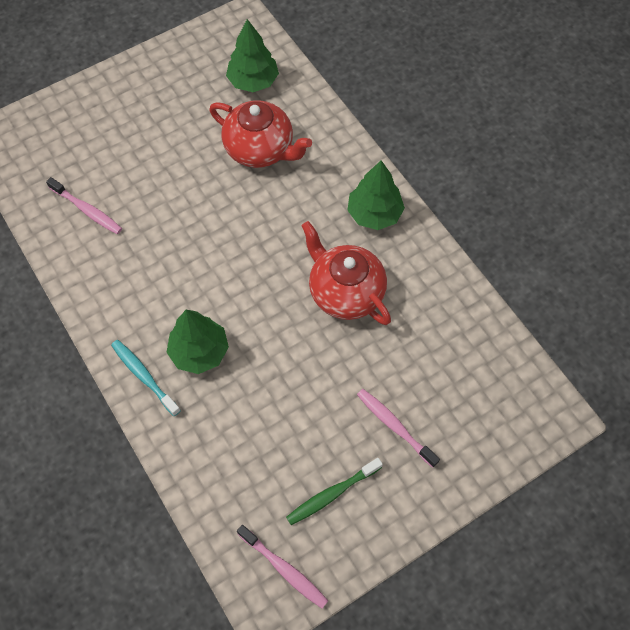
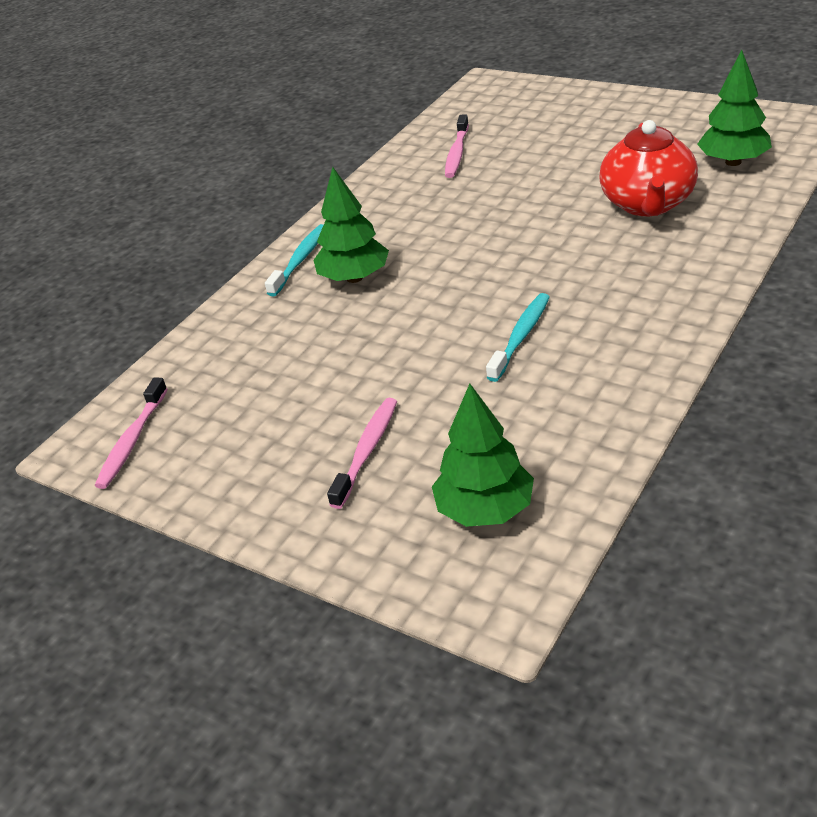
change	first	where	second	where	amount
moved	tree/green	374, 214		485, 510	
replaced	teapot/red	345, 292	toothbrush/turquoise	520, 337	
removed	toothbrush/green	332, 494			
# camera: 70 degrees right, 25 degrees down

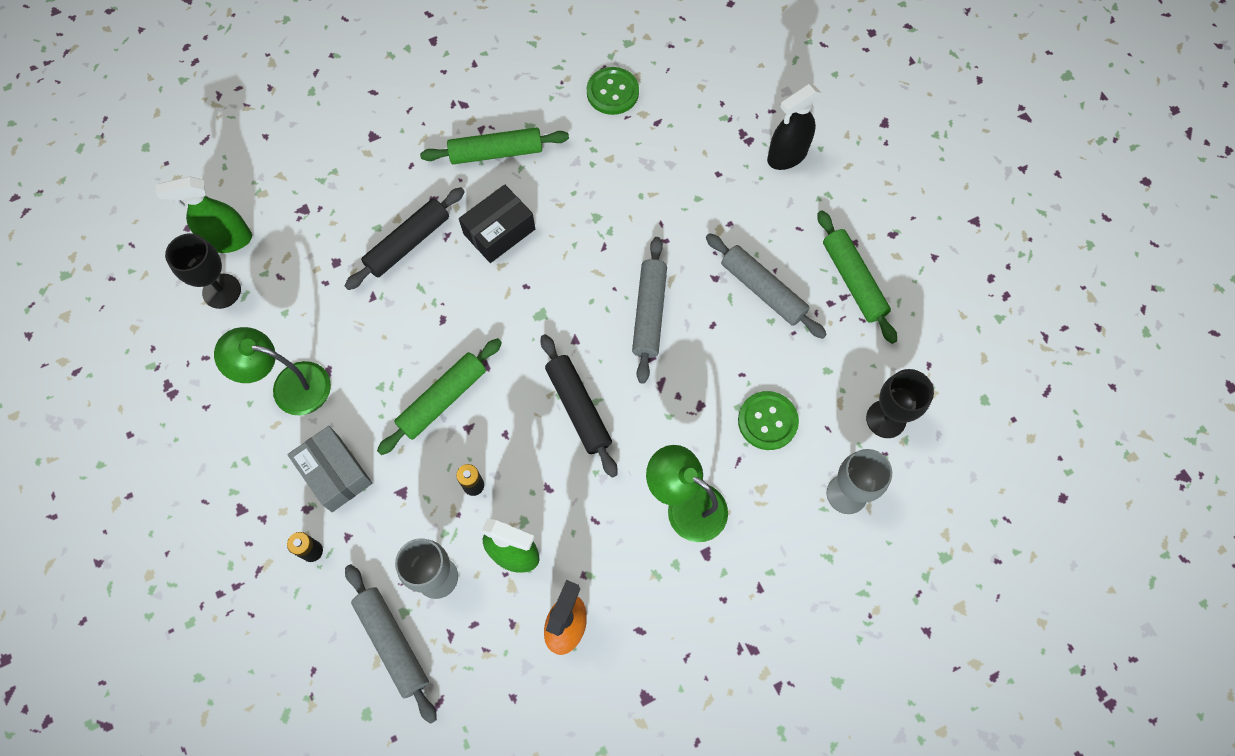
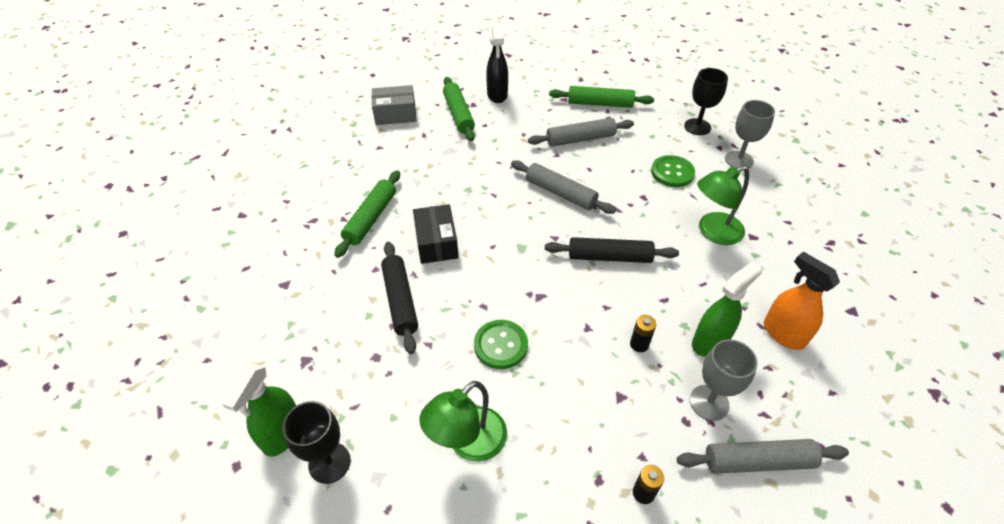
change	first	where	second	where	amount
moved	box/grey	335, 473		395, 114	
moved	rolling pin/green	443, 399		458, 114	
moved	button/green	612, 92		500, 345	
# camera: 60 degrees left, 20 degrees down

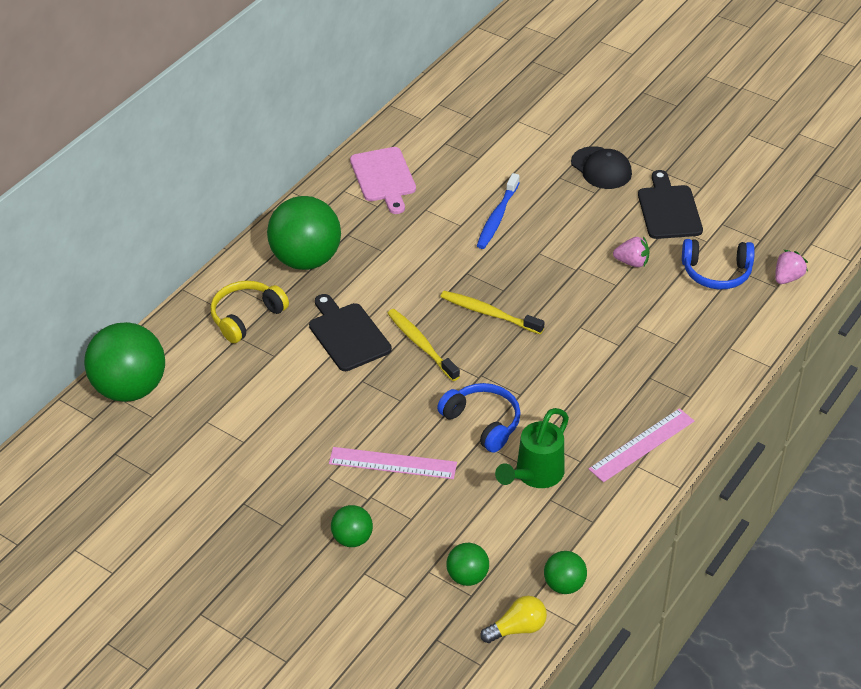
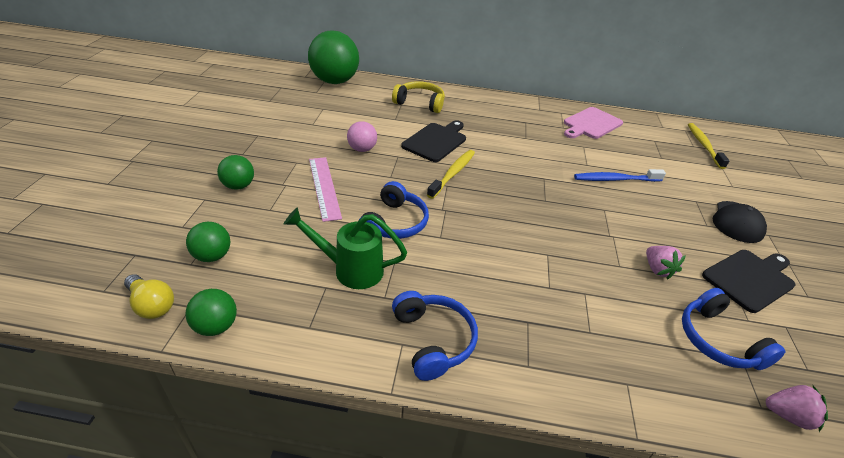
change	first	where	second	where	amount
added			ball/pink	362, 149	
replaced	ruler/pink	641, 445	headphones/blue	433, 340	
moved	toothbrush/yellow	489, 313		704, 145	
removed	ball/green	306, 259			
# camera: 60 degrees right, 5 degrees down

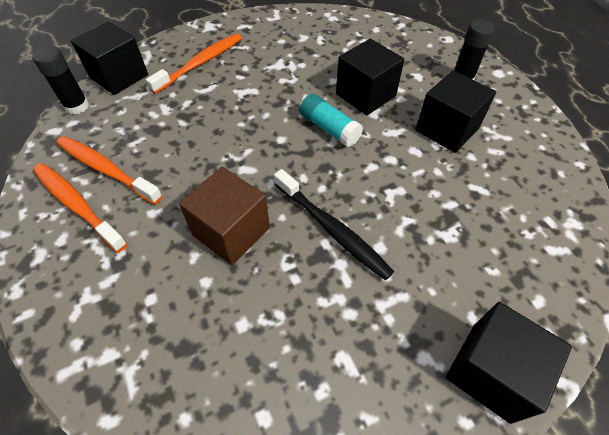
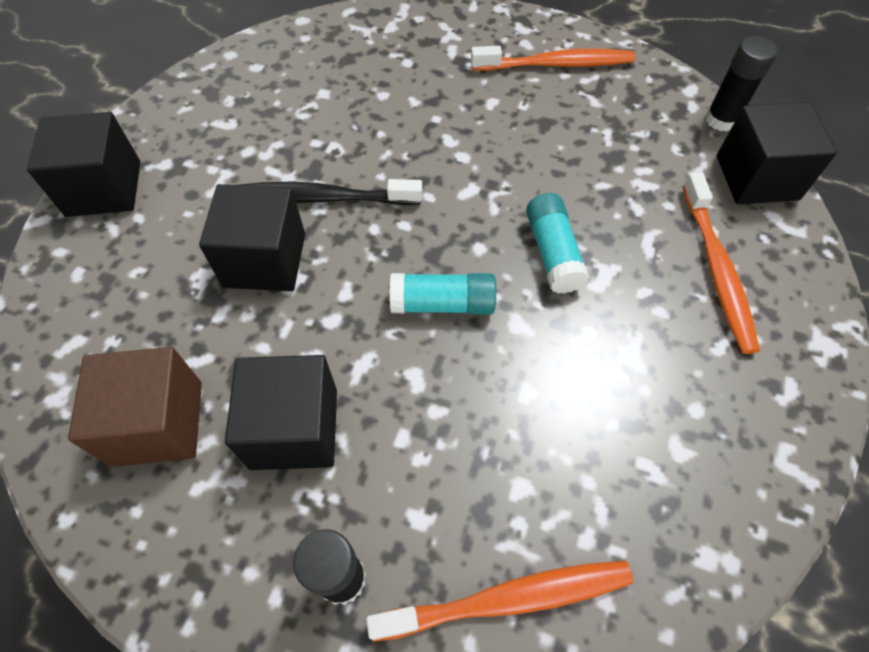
change	first	where	second	where	amount
moved	cube/brown	231, 231		158, 423	
moved	cube/black	365, 95		265, 260	
moved	toothbrush/orange	106, 169		508, 599	
added			glue stick/turquoise	553, 253	
# camera: 135 degrees right, 5 degrees up

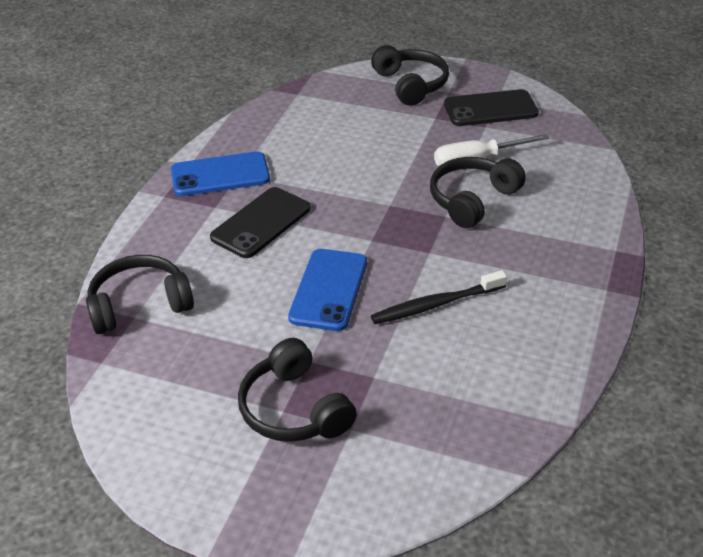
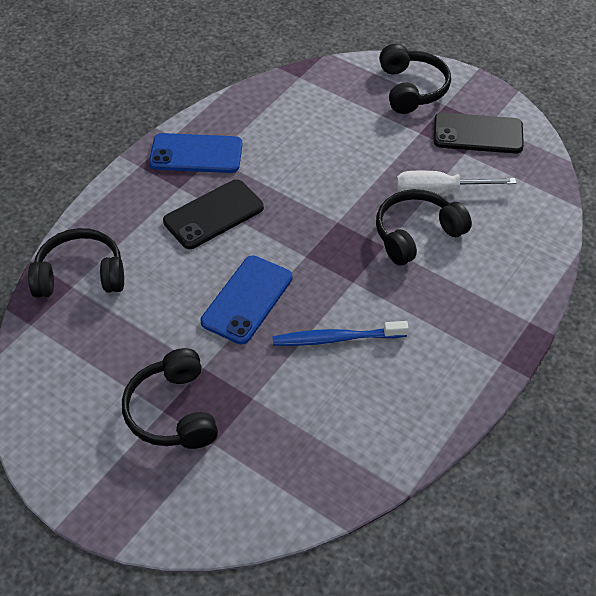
change	first	where	second	where	amount
recoloured	toothbrush/black	436, 304	toothbrush/blue	336, 338	
# camera: 15 degrees right, 10 degrees up

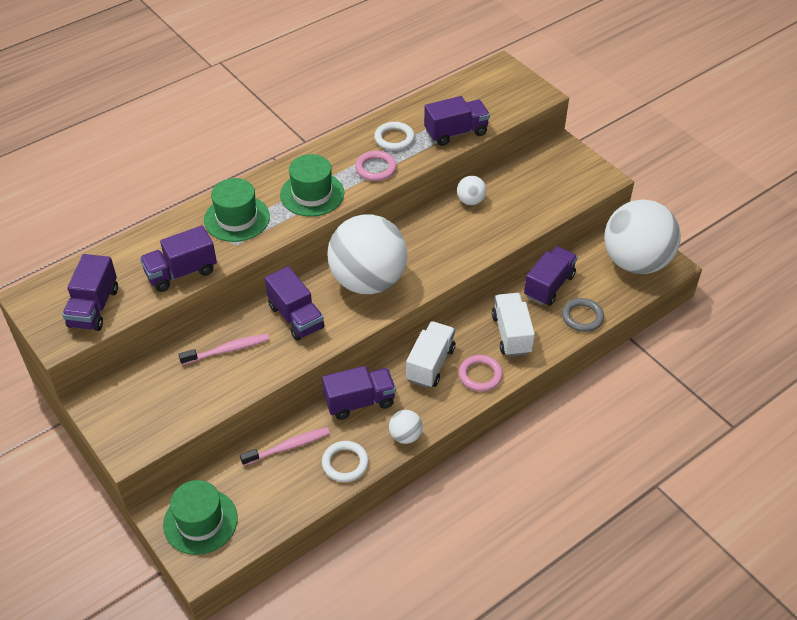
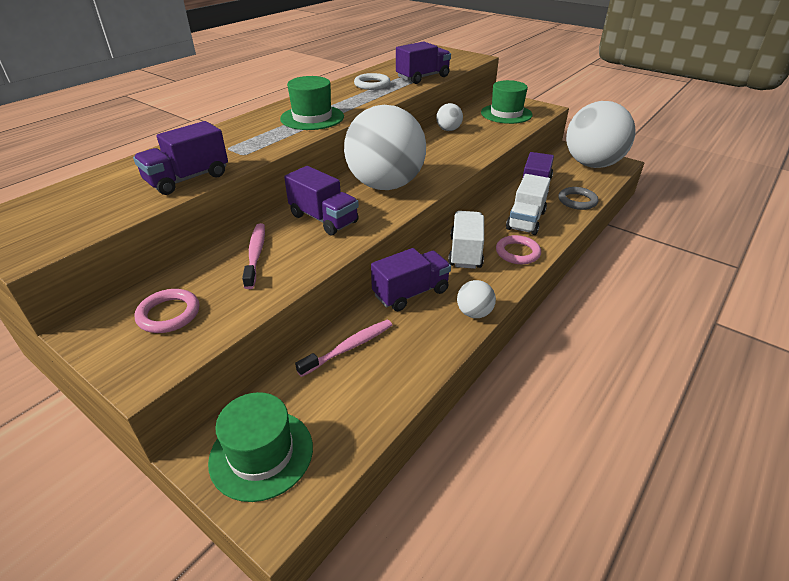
change	first	where	second	where	amount
moved	ring/pink	376, 168		169, 314	
turned	toothbrush/pink	227, 350		256, 255	60 degrees counterclockwise
moved	hat/green	237, 218		506, 114	
turned	truck/white	511, 334		526, 220	135 degrees counterclockwise
removed	truck/purple	94, 307			
removed	ring/white	345, 463			
# camera: 15 degrees left, 10 degrees down

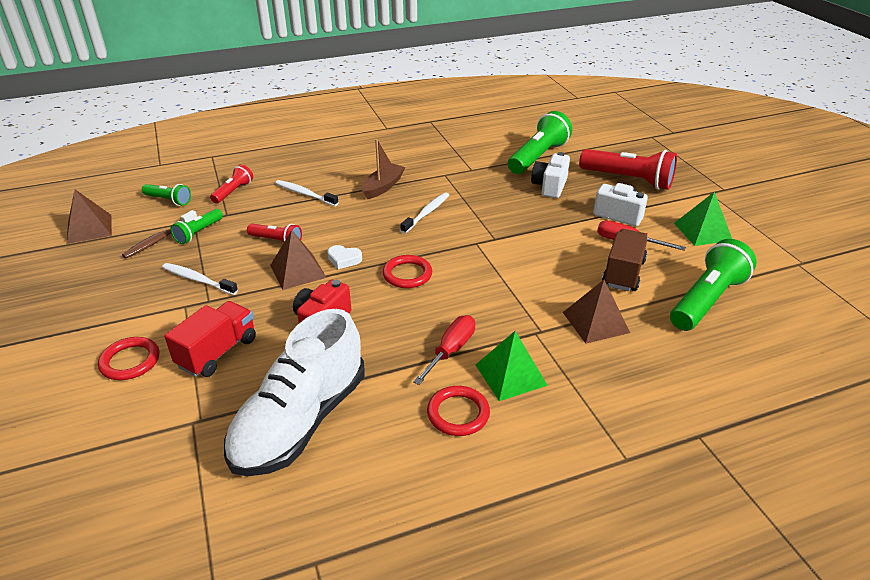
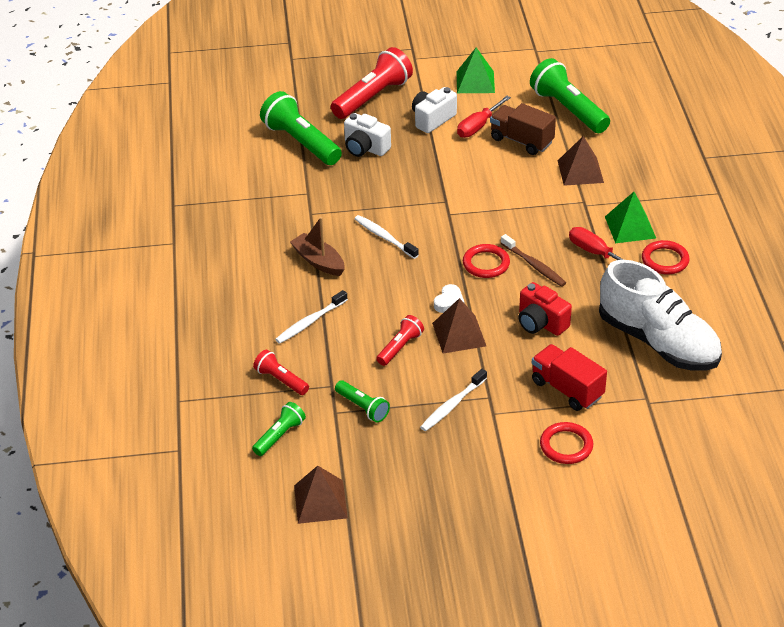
change	first	where	second	where	amount
moved	toothbrush/brown	160, 239		534, 265	
# camera: 75 degrees left, 5 degrees up

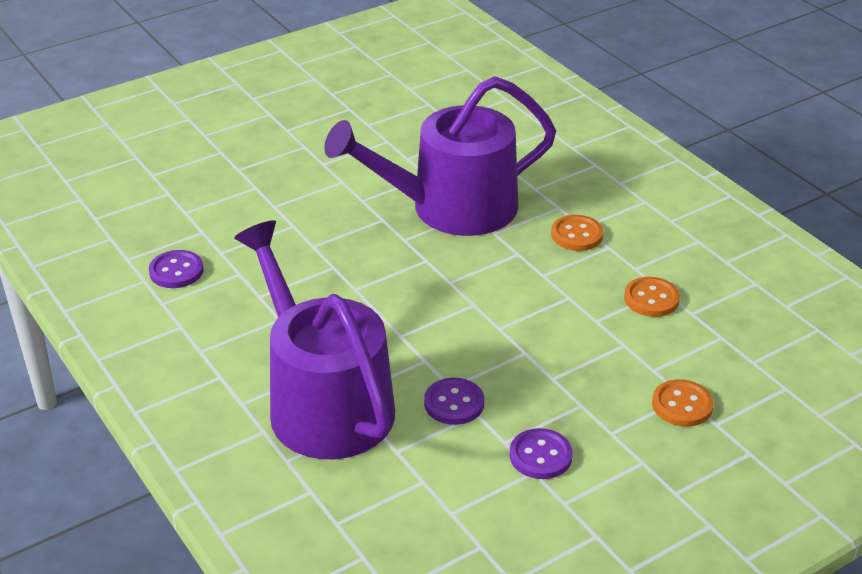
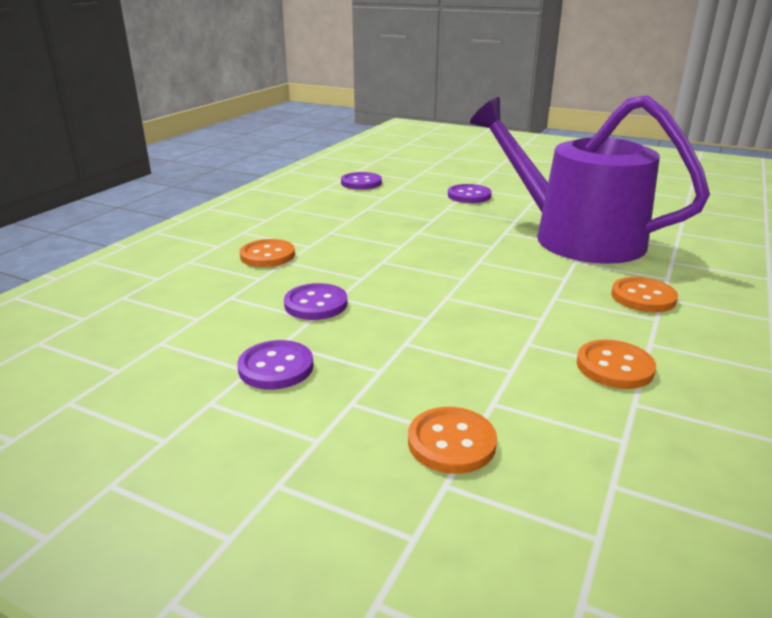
change	first	where	second	where	amount
replaced	watering can/purple	323, 402	button/orange	267, 255	
added			button/purple	469, 195	
# camera: 60 degrees right, 10 degrees down

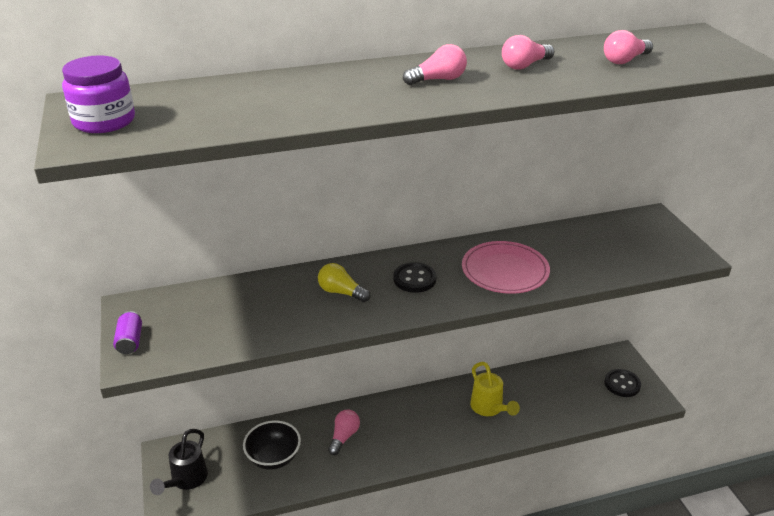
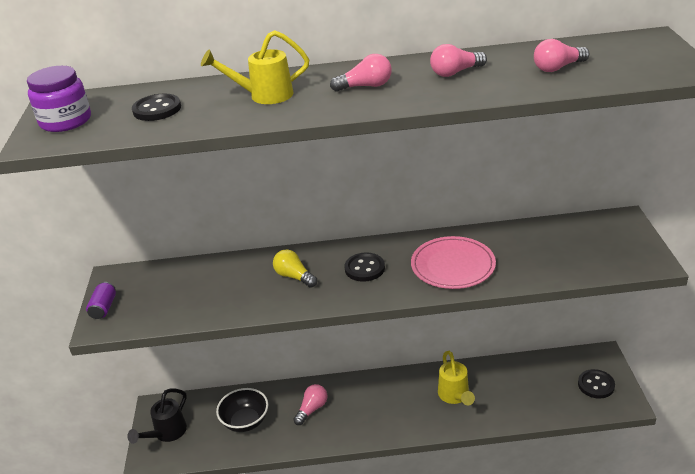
change	first	where	second	where	amount
added			button/black	157, 109	
added			watering can/yellow	263, 96	
# camera: 15 degrees right, 0 degrees up

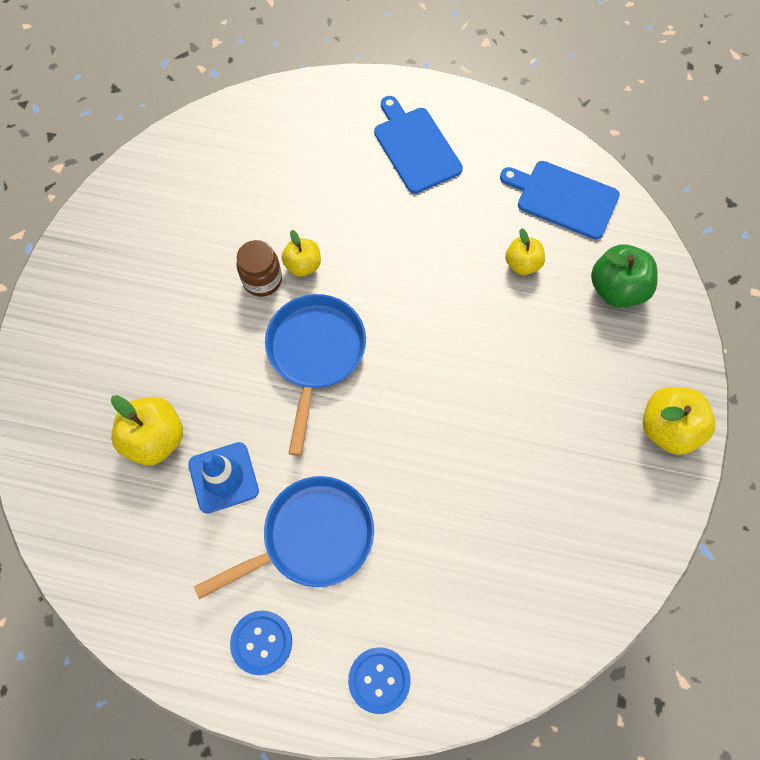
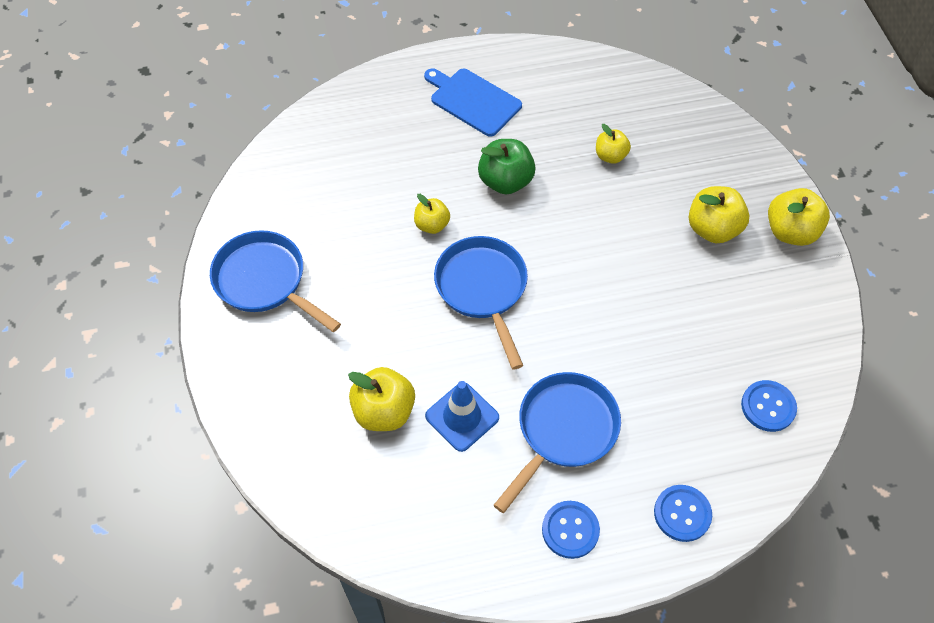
change	first	where	second	where	amount
added			pan/blue	265, 281	
moved	apple/green	616, 289		505, 181	
added			apple/yellow	712, 229	
added			button/blue	768, 407	
removed	jar/brown	262, 280			
removed	cutting board/blue	563, 199			
# camera: 25 degrees left, 10 degrees down

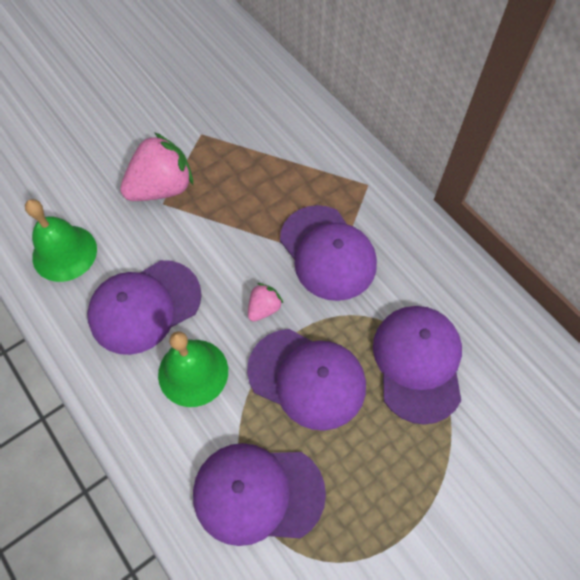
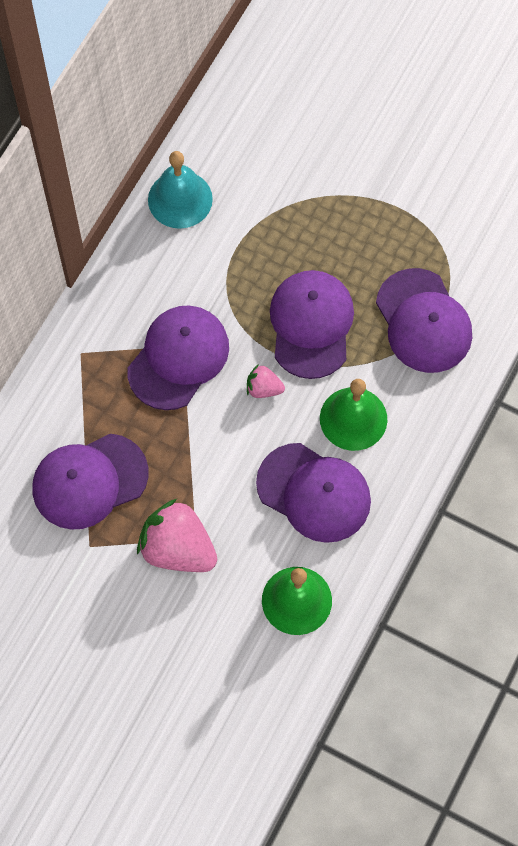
change	first	where	second	where	amount
moved	cap/purple	418, 363		89, 481	
added			bell/turquoise	180, 199	
# camera: 115 degrees left, 5 degrees up

